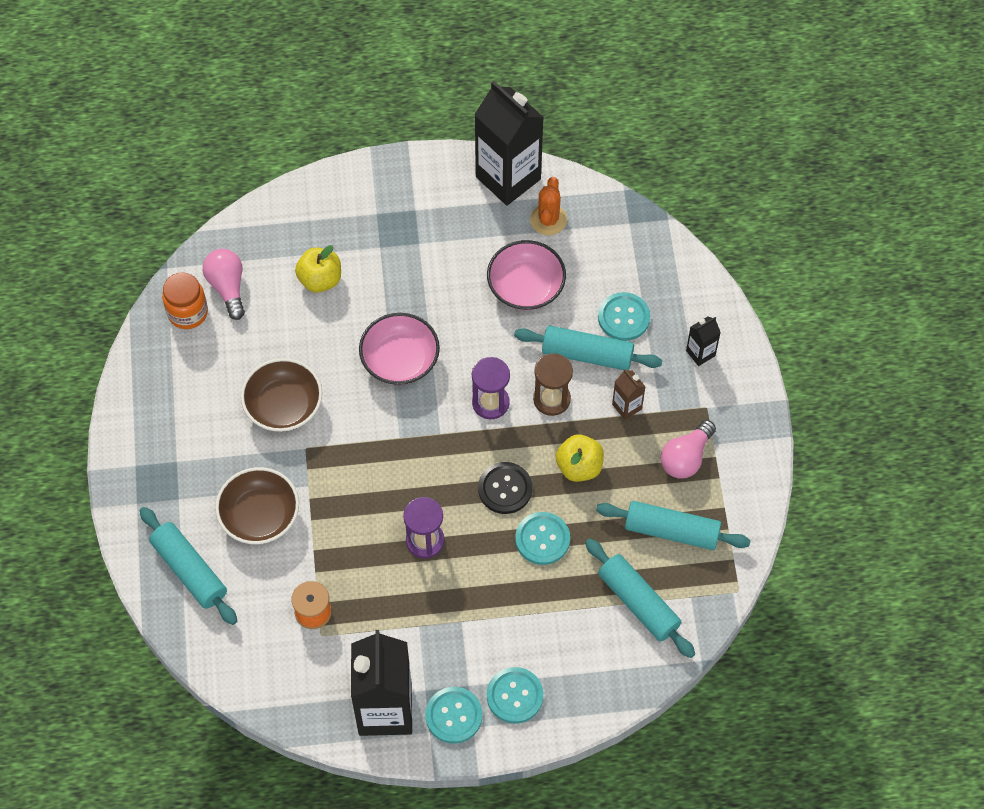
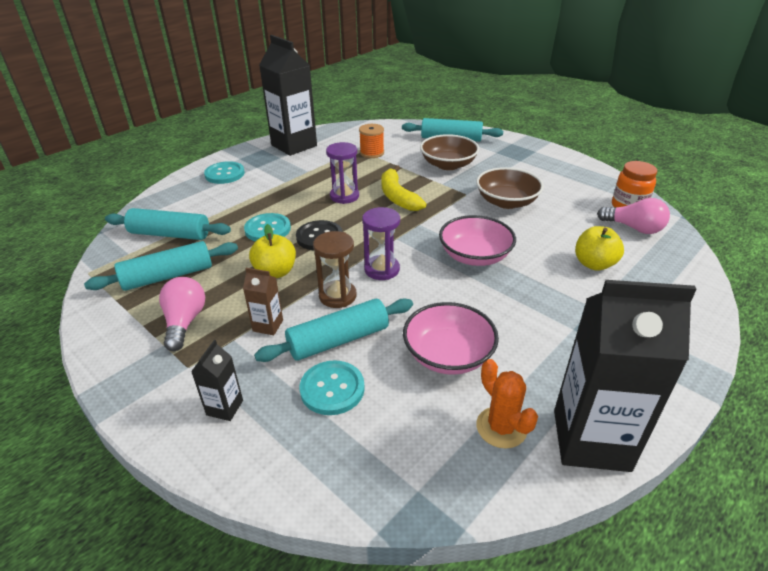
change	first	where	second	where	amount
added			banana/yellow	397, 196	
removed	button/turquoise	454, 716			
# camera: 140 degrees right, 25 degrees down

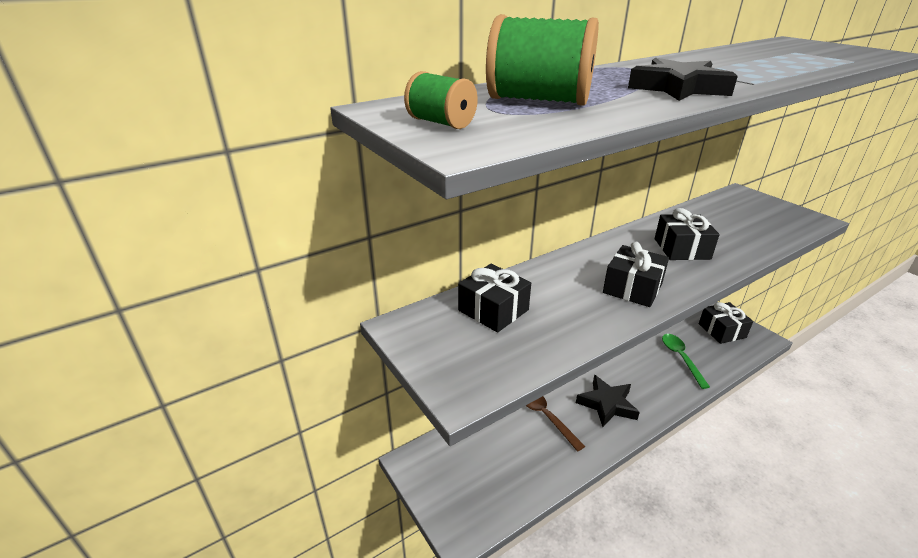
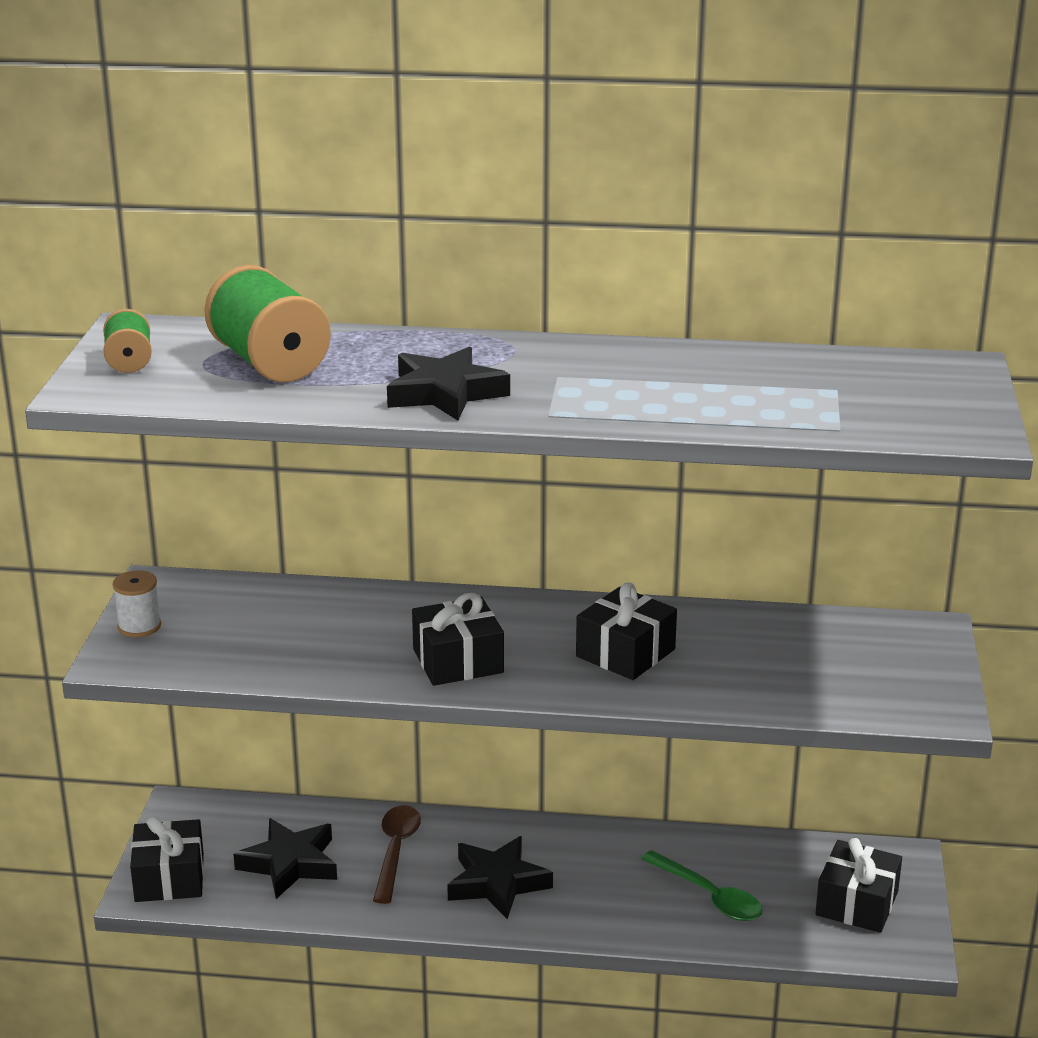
change	first	where	second	where	amount
added			spool/white	139, 626	
moved	gift/black	493, 310		169, 878	
added			star/black	290, 863	
turned	spoon/green	680, 358		709, 896	105 degrees clockwise
# camera: 40 degrees right, 5 degrees down

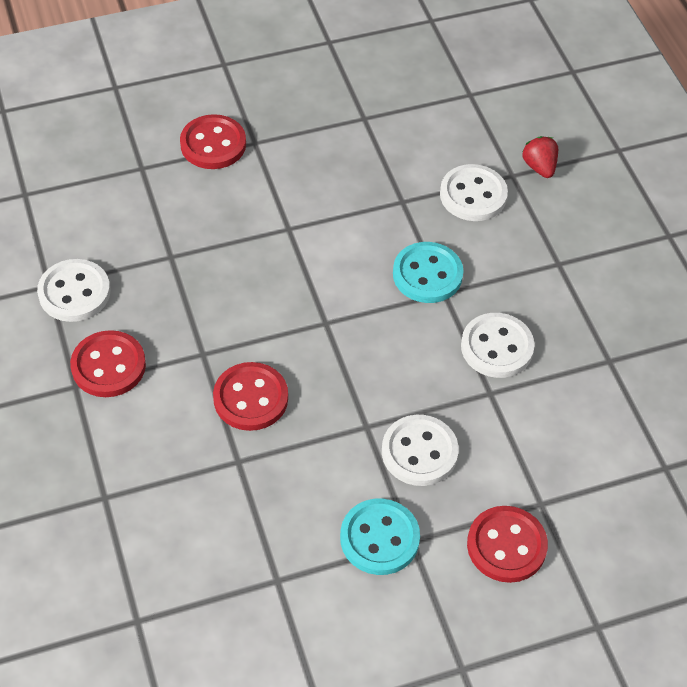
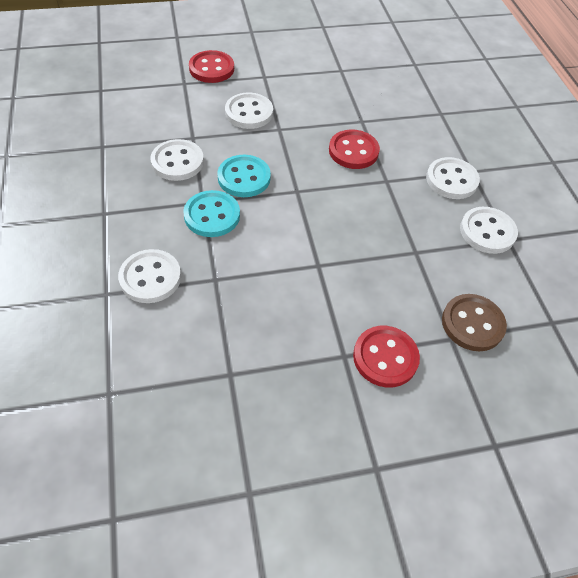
change	first	where	second	where	amount
moved	button/turquoise	379, 538		244, 178	
recoloured	button/red	108, 366	button/white	451, 180	
added			button/brown	472, 324	
removed	strawberry/red	539, 167			
# camera: 175 degrees left, 0 degrees up

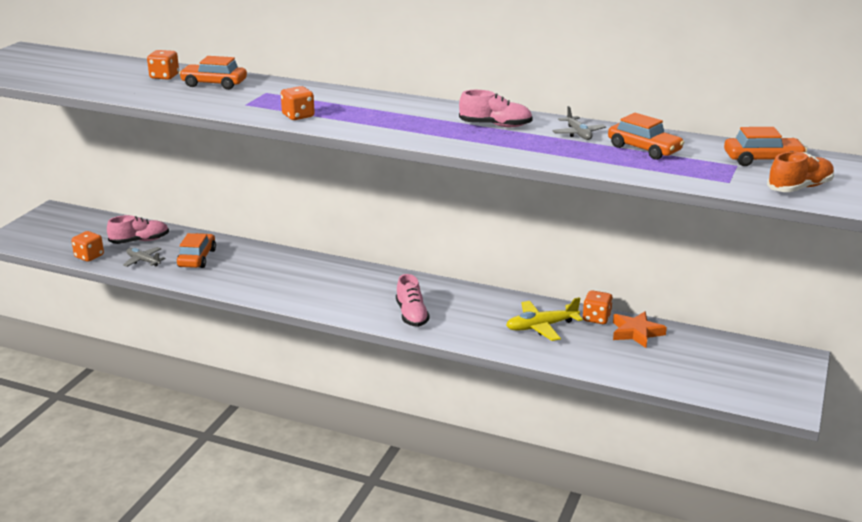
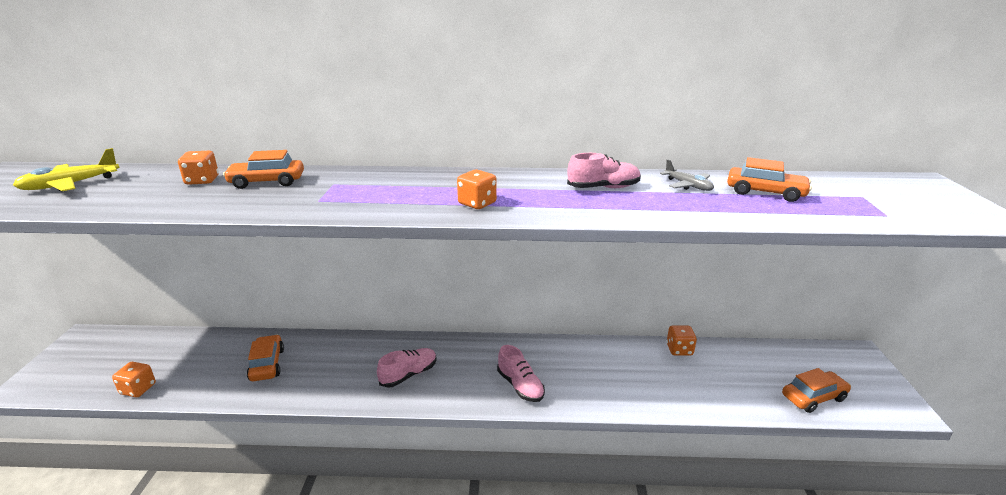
change	first	where	second	where	amount
moved	plane/yellow	541, 327		70, 185	
moved	shoe/pink	140, 241		408, 374	
moved	dice/orange	298, 116		477, 203	
moved	car/orange	762, 160		813, 397	
removed	plane/grey	143, 261			
removed	star/orange	636, 332			
removed	shoe/orange	799, 188			
# camera: 20 degrees left, 0 degrees up

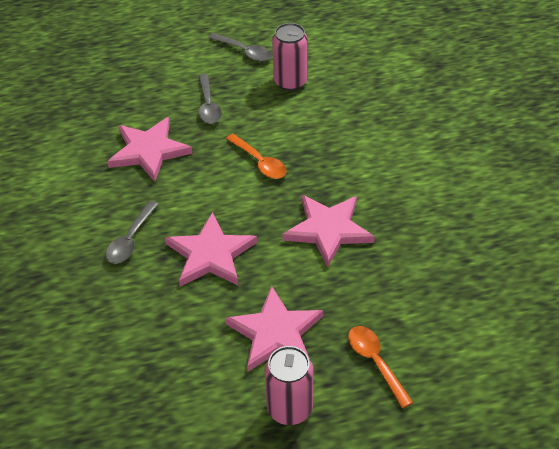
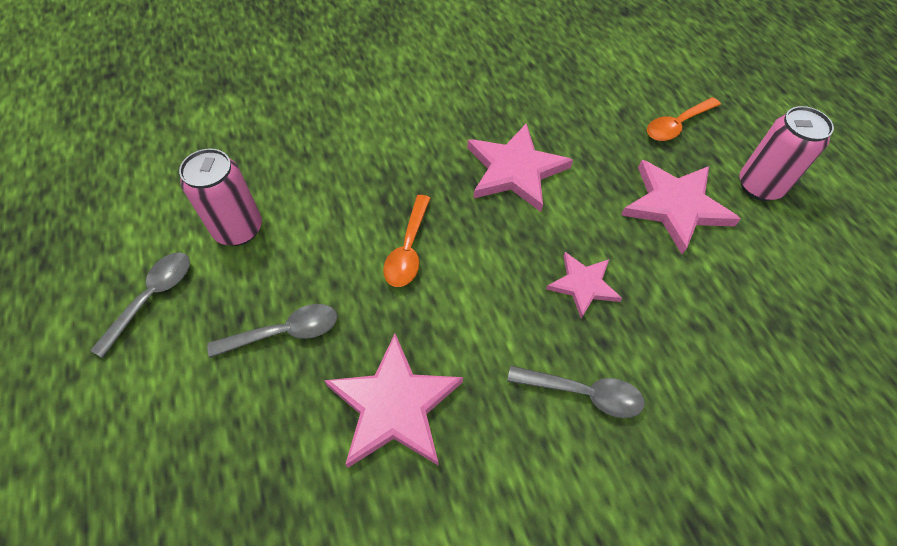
change	first	where	second	where	amount
turned	spoon/orange	259, 162		408, 249	150 degrees clockwise
resized	star/pink	210, 254		583, 285	x0.60
# camera: 100 degrees left, 10 degrees up

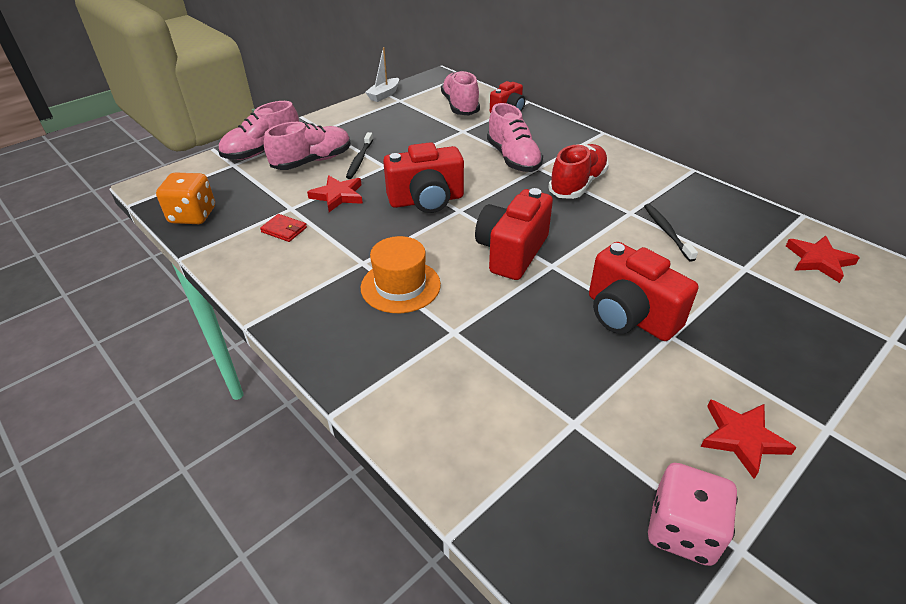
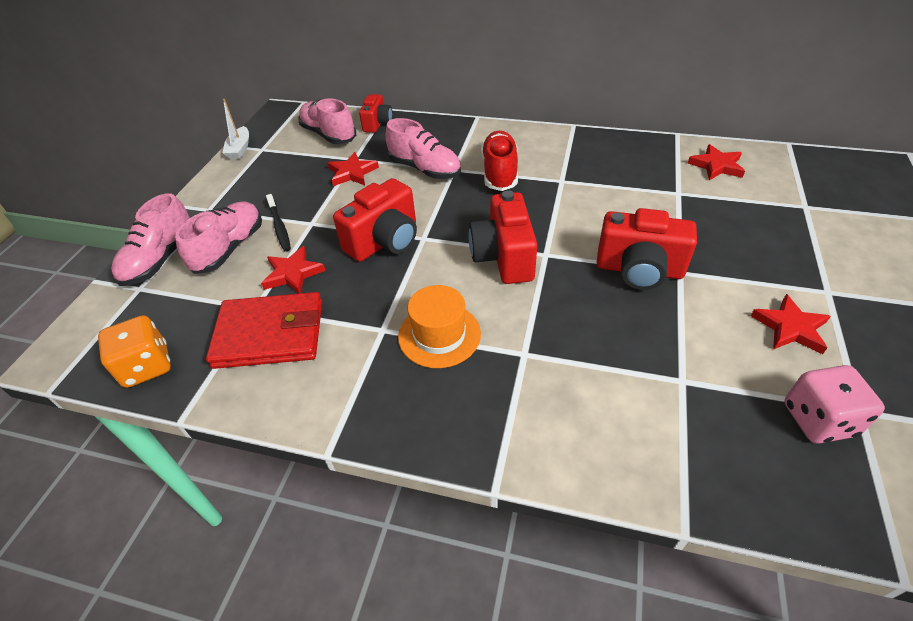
change	first	where	second	where	amount
resized	wallet/red	284, 230		270, 334	x2.42
added			star/red	352, 173	
removed	toothbrush/black	666, 231			
# camera: 30 degrees left, 5 degrees up

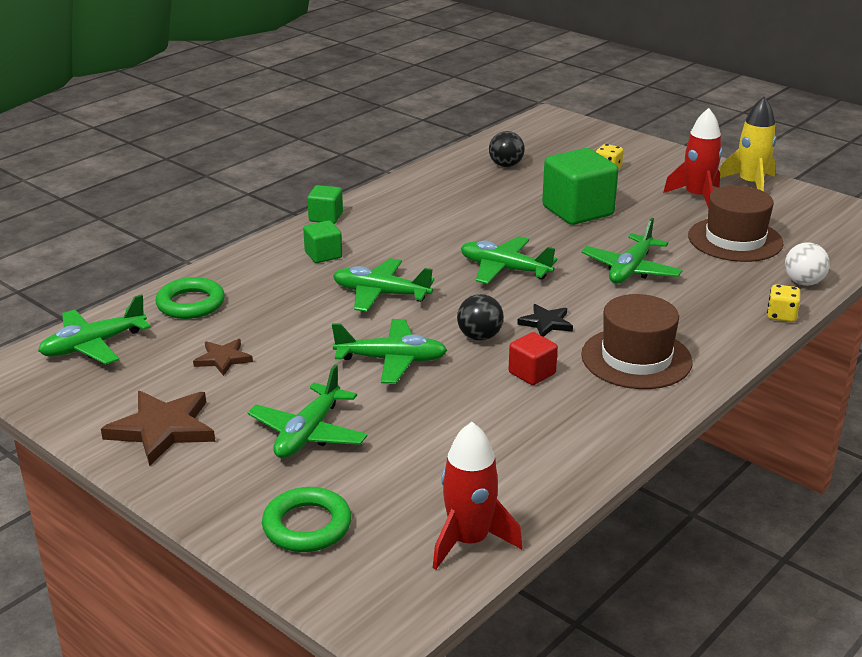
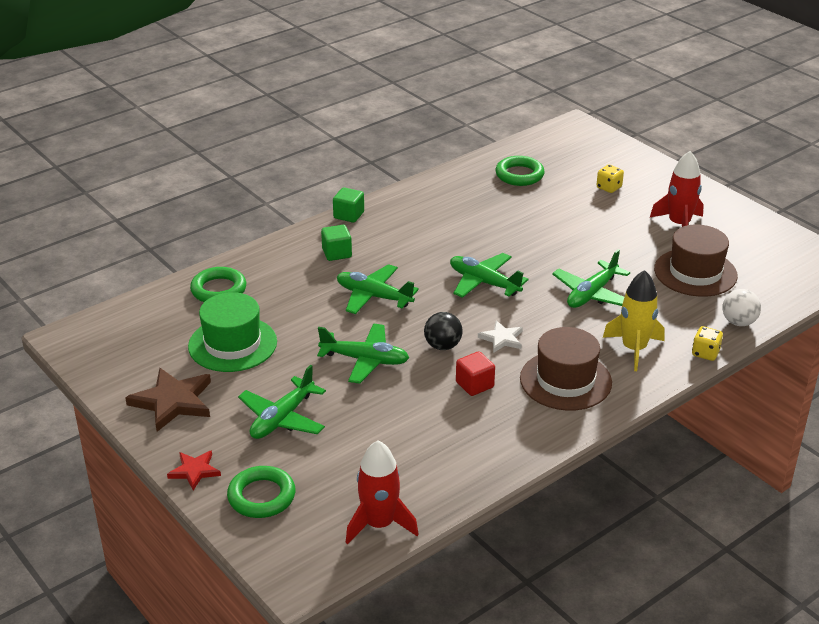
change	first	where	second	where	amount
added			star/red	194, 471	
replaced	star/brown	223, 359	hat/green	232, 344	
recoloured	star/black	546, 323	star/white	502, 339	
replaced	ball/black	506, 165	ring/green	519, 175	
moved	rocket/yellow	750, 184		634, 349	
removed	plane/green	93, 345			
removed	cube/green	577, 211			
# camera: 10 degrees right, 5 degrees up

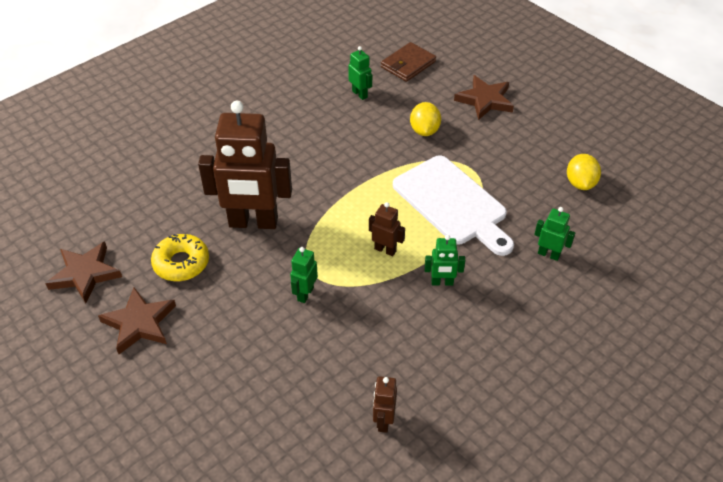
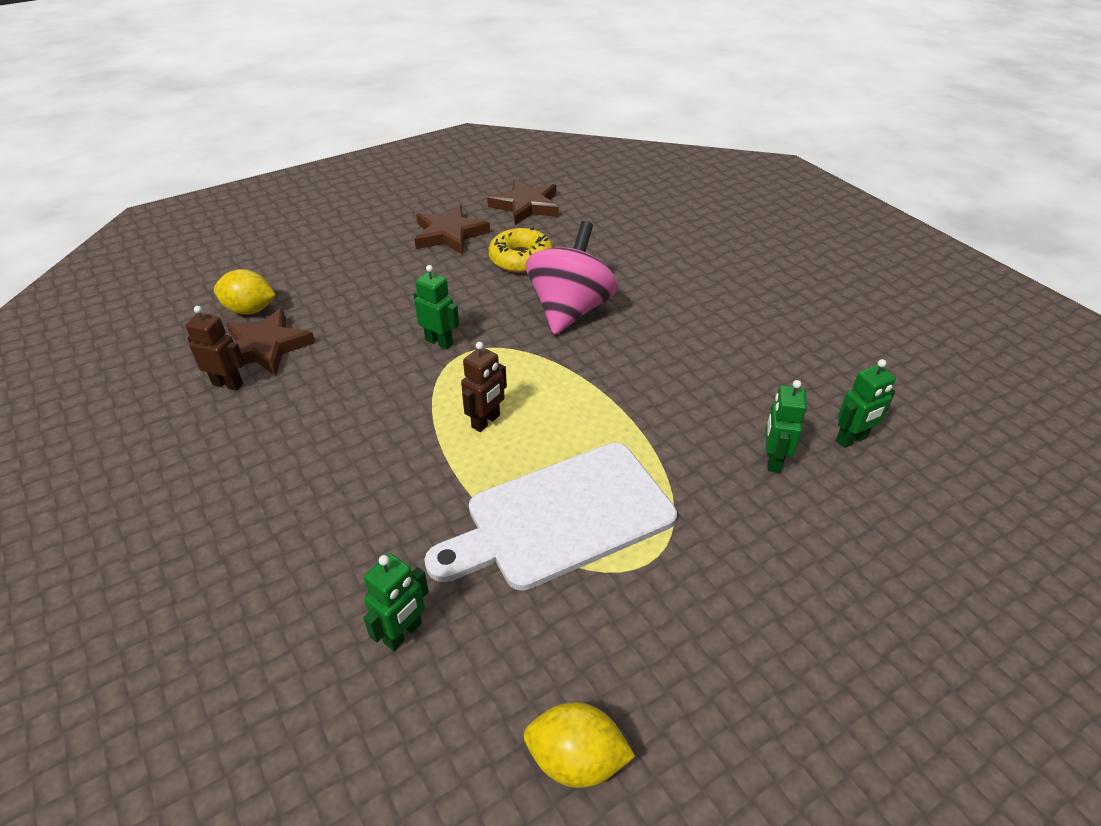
change	first	where	second	where	amount
moved	lemon/yellow	424, 130		250, 310	
moved	star/brown	485, 100		265, 347	
replaced	robot/brown	253, 222	spinning top/pink	570, 310	
moved	robot/green	442, 282		773, 460	
removed	wallet/brown	408, 64			
# camera: 100 degrees right, 5 degrees down

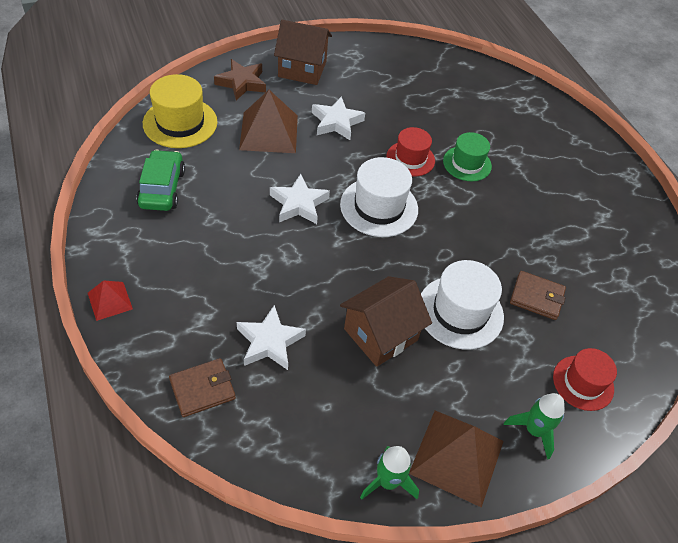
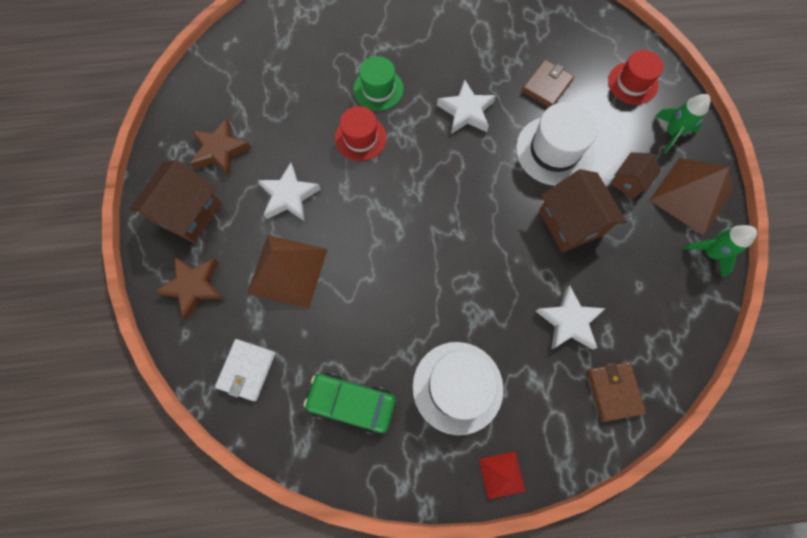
change	first	where	second	where	amount
added			star/brown	220, 150	
replaced	hat/yellow	180, 123	wallet/white	247, 370	
moved	hat/white	379, 207		457, 387	
moved	star/white	299, 204		466, 111	
added			house/brown	629, 182	
# camera: 70 degrees left, 20 degrees up

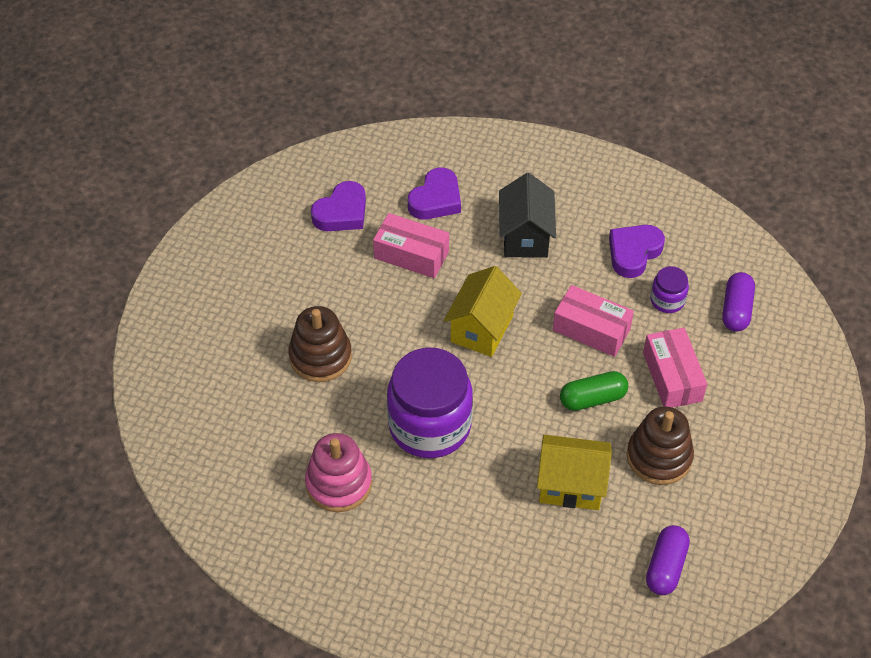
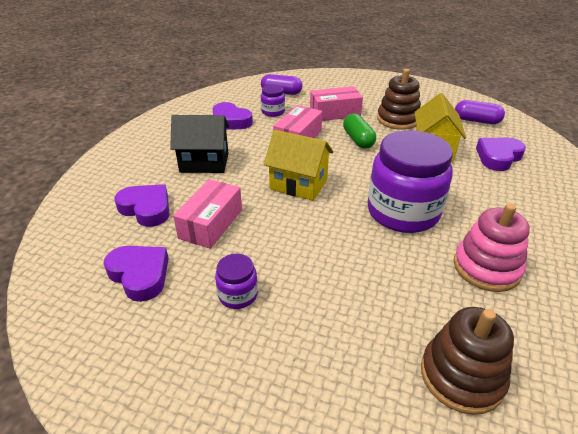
change	first	where	second	where	amount
added			jar/purple	238, 295	
moved	stacking toy/brown	320, 356		461, 376	
added			heart/purple	498, 157	
# camera: 90 degrees left, 15 degrees down

